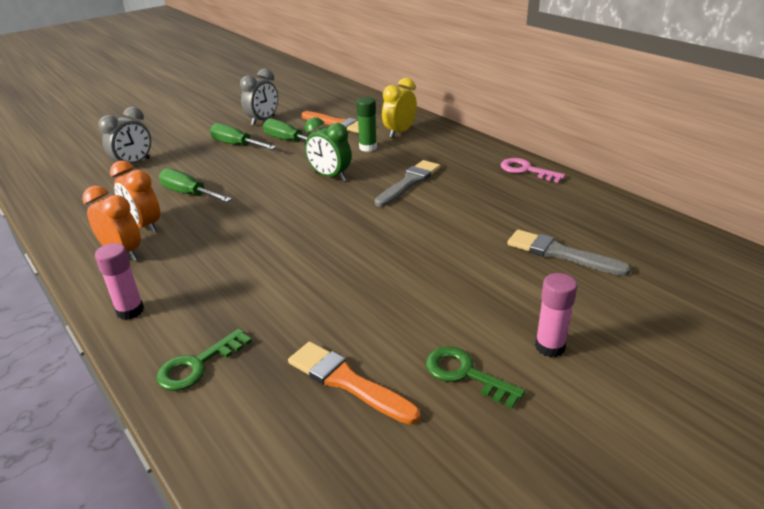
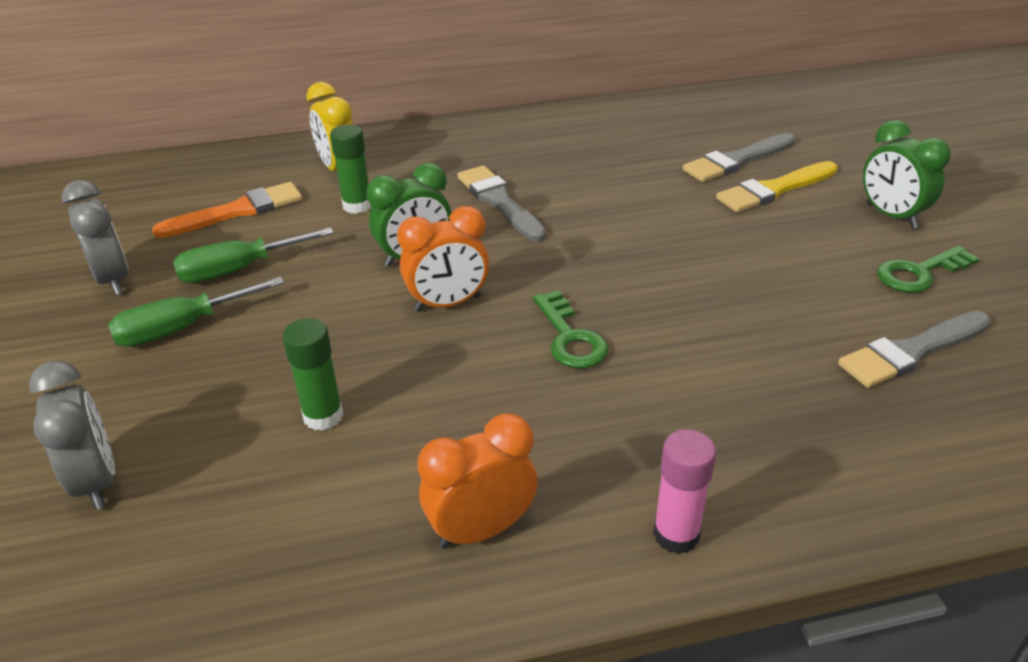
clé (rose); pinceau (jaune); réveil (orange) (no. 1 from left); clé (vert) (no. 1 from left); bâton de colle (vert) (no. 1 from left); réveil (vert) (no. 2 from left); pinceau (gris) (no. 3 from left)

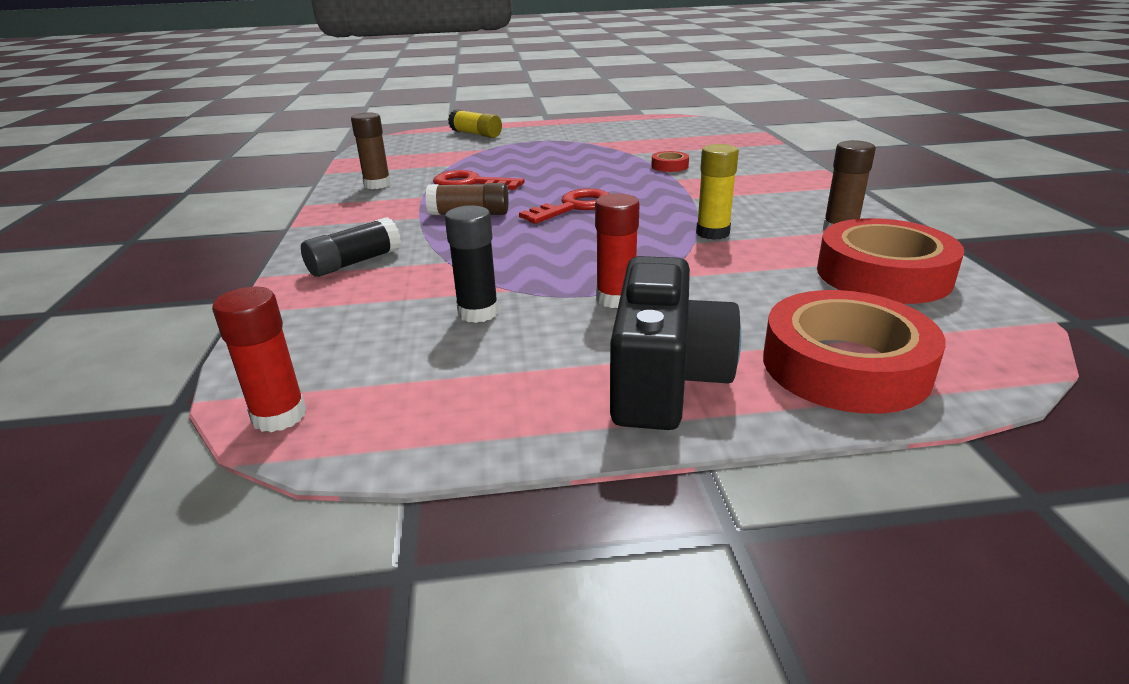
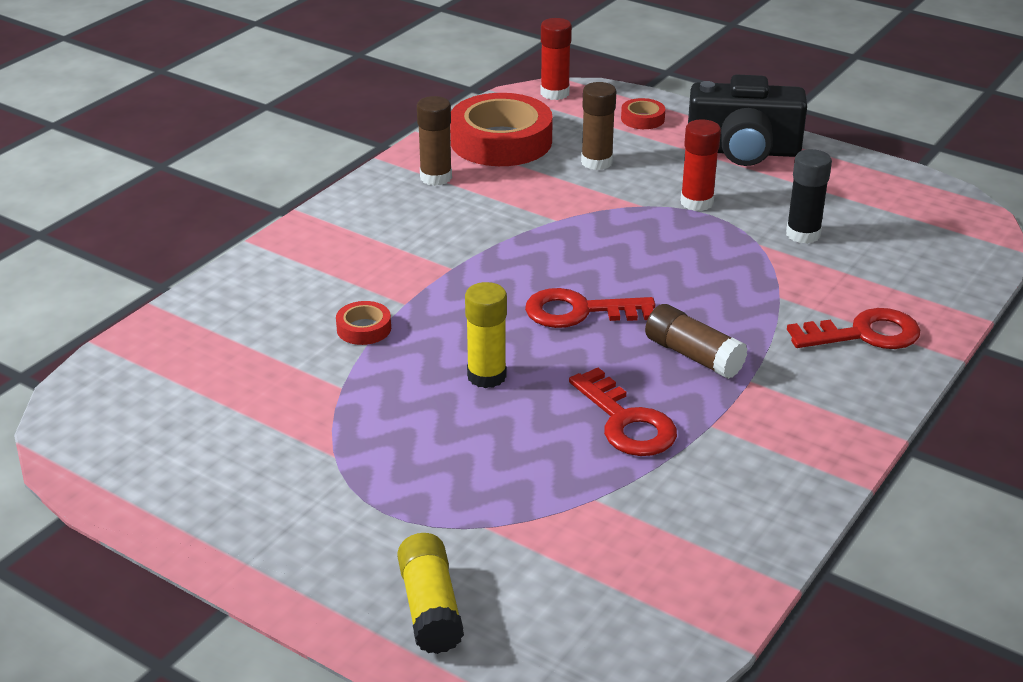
bâton de colle (rouge) (no. 1 from left); bâton de colle (marron) (no. 2 from left); bâton de colle (jaune) (no. 2 from left); clé (rouge) (no. 3 from left); appareil photo (noir); ruban adhésif (rouge) (no. 3 from left)

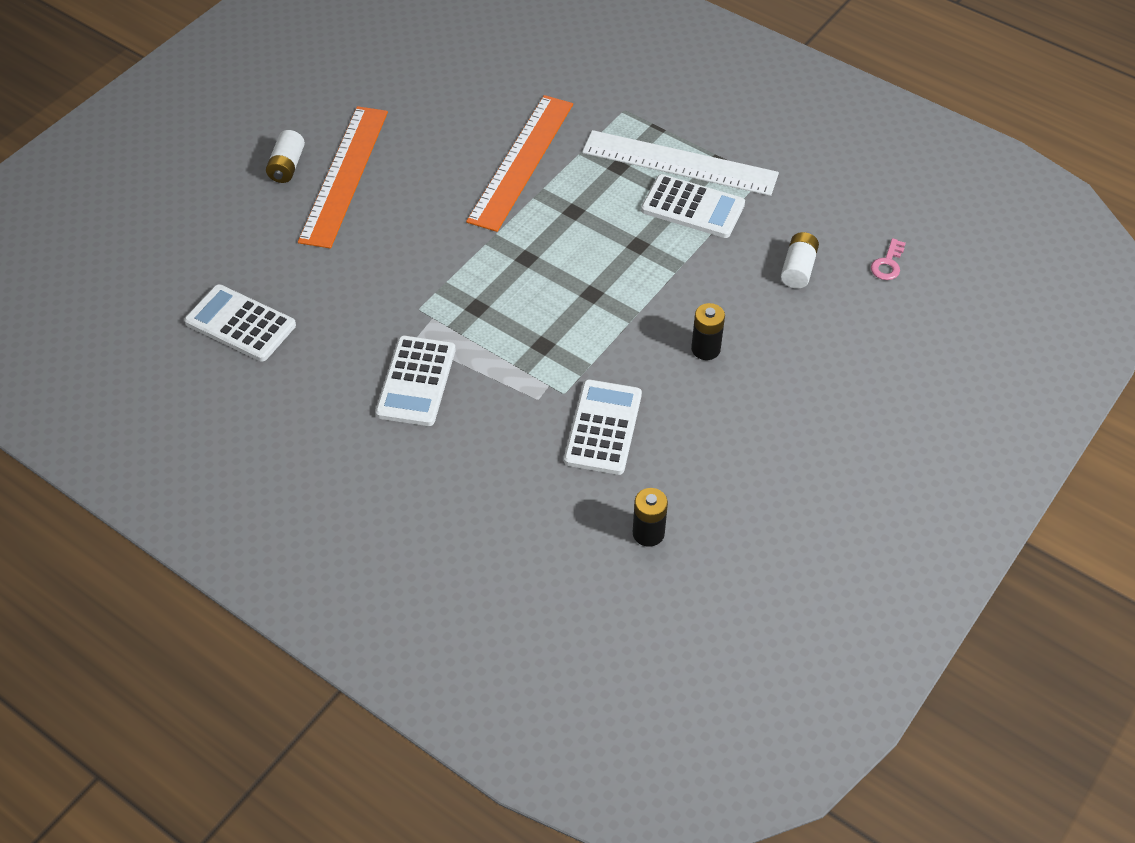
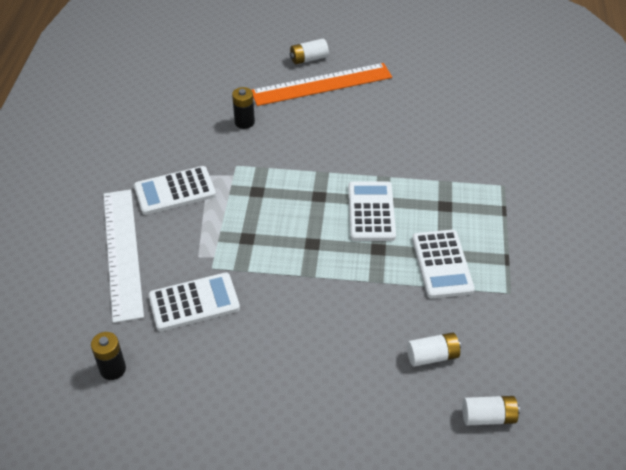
règle (orange) (no. 2 from left in the first image); calculatrice (blanc) (no. 3 from left); règle (blanc); pile (noir) (no. 2 from left); pile (blanc) (no. 3 from left)

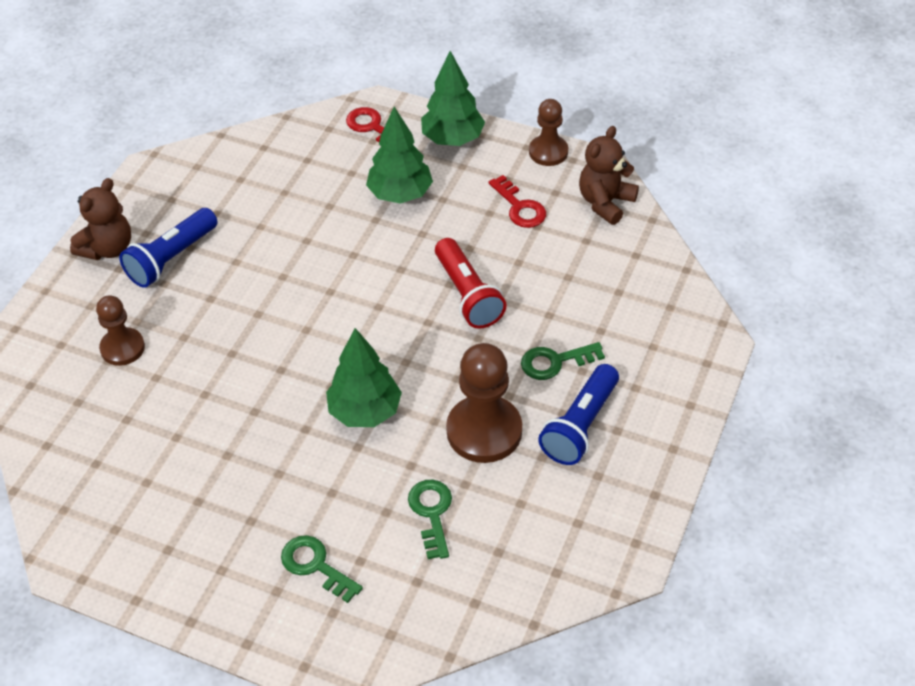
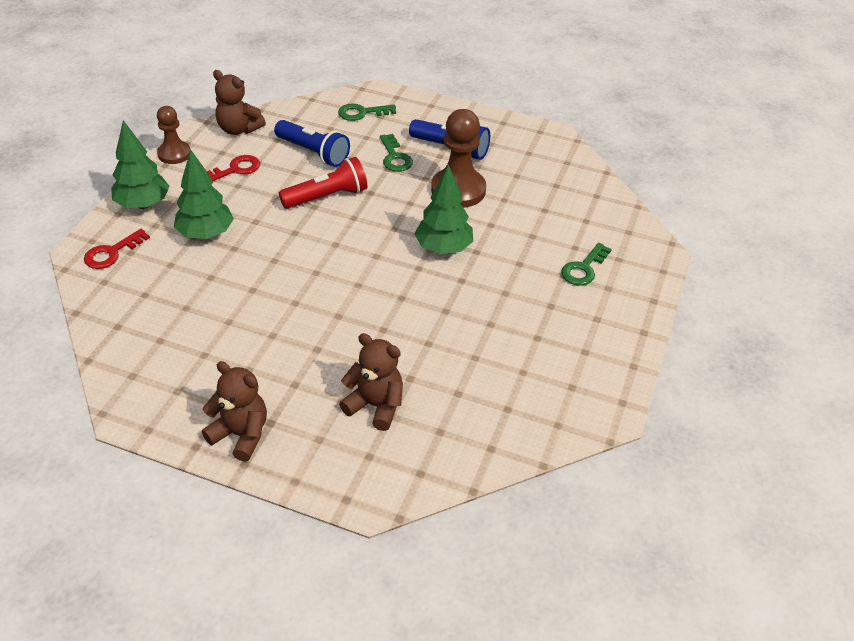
lampe de poche (bleu) (no. 1 from left); clé (vert) (no. 1 from left); ours en peluche (marron) (no. 3 from left)

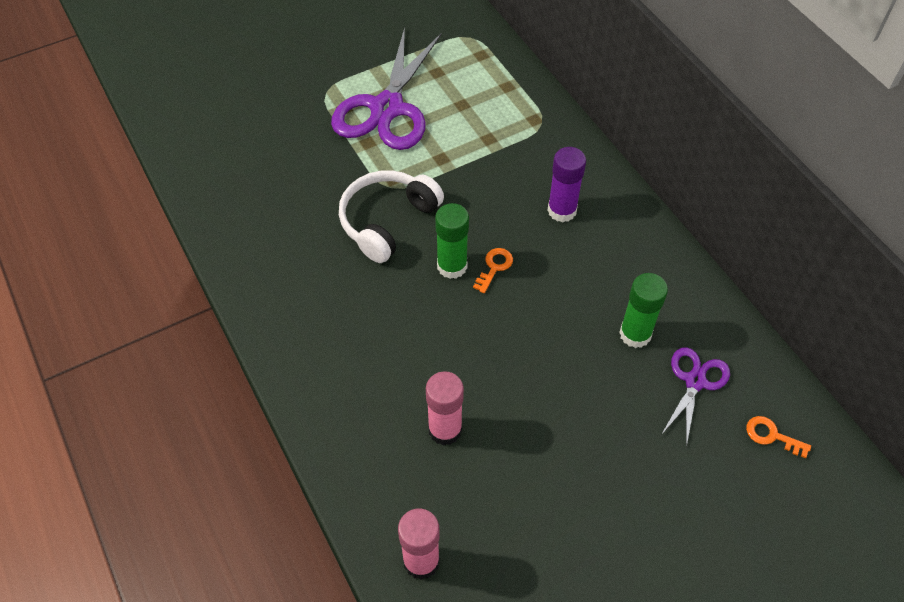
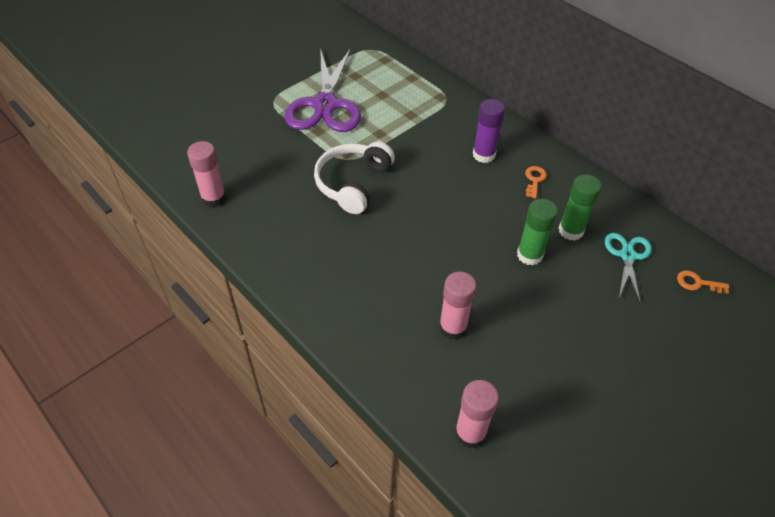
bâton de colle (rose) (no. 1 from left); bâton de colle (vert) (no. 1 from left); clé (orange) (no. 1 from left); ciseaux (turquoise)

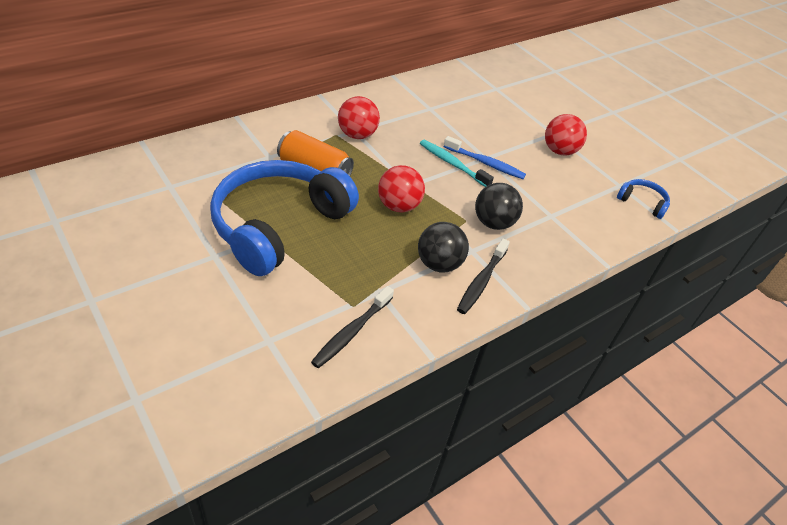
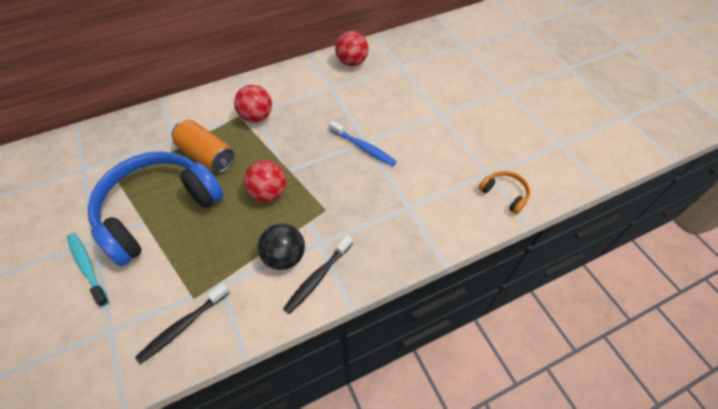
balle (noir) (no. 2 from left in the first image); brosse à dents (turquoise); balle (rouge) (no. 3 from left); casque audio (orange)

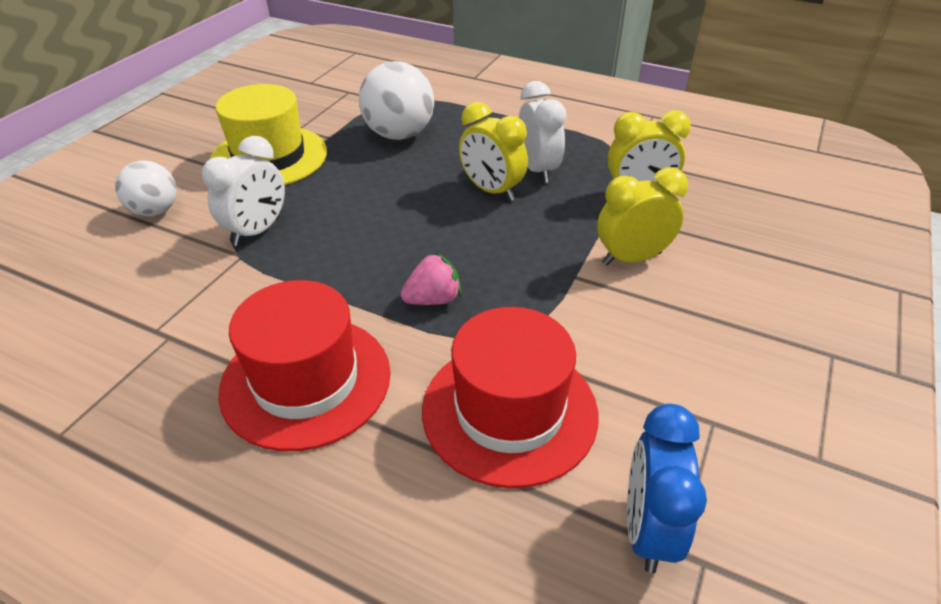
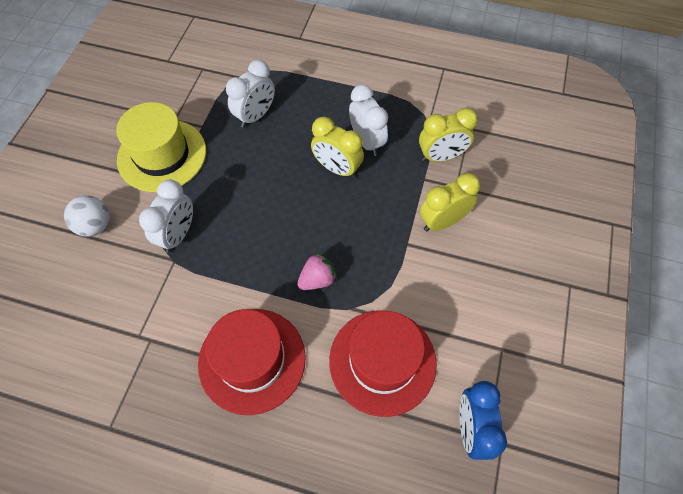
réveil (blanc) (no. 2 from left)

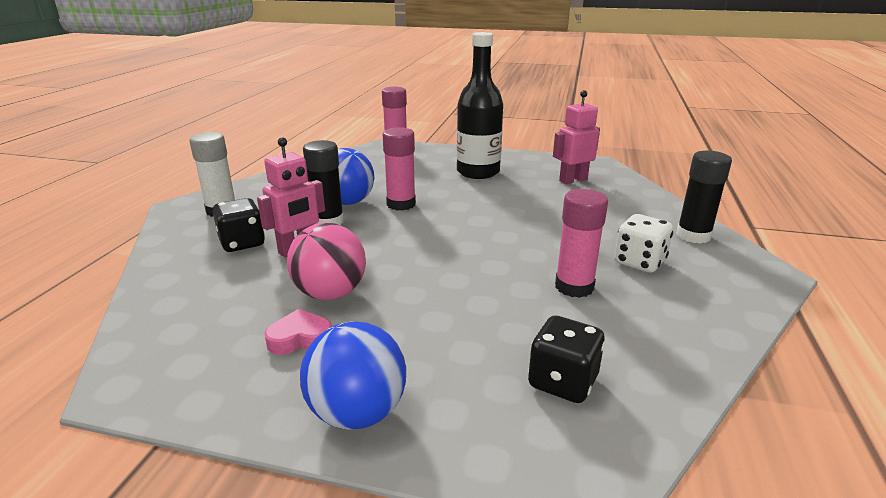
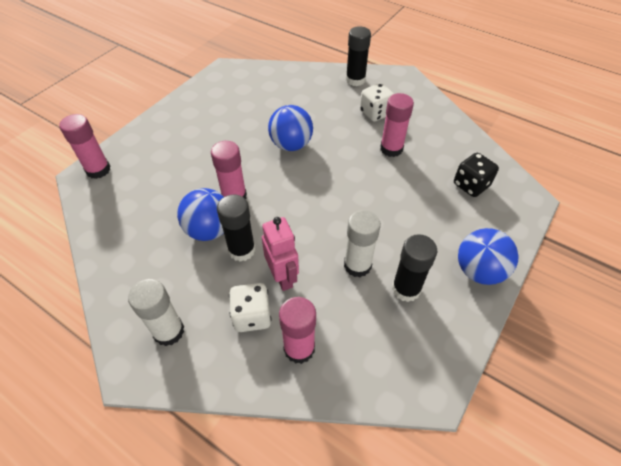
bouteille (noir); robot (rose) (no. 2 from left in the first image); balle (bleu) (no. 2 from left); bâton de colle (rose) (no. 3 from left); bâton de colle (noir) (no. 3 from left); bâton de colle (blanc) (no. 2 from left); dé (blanc) (no. 1 from left)

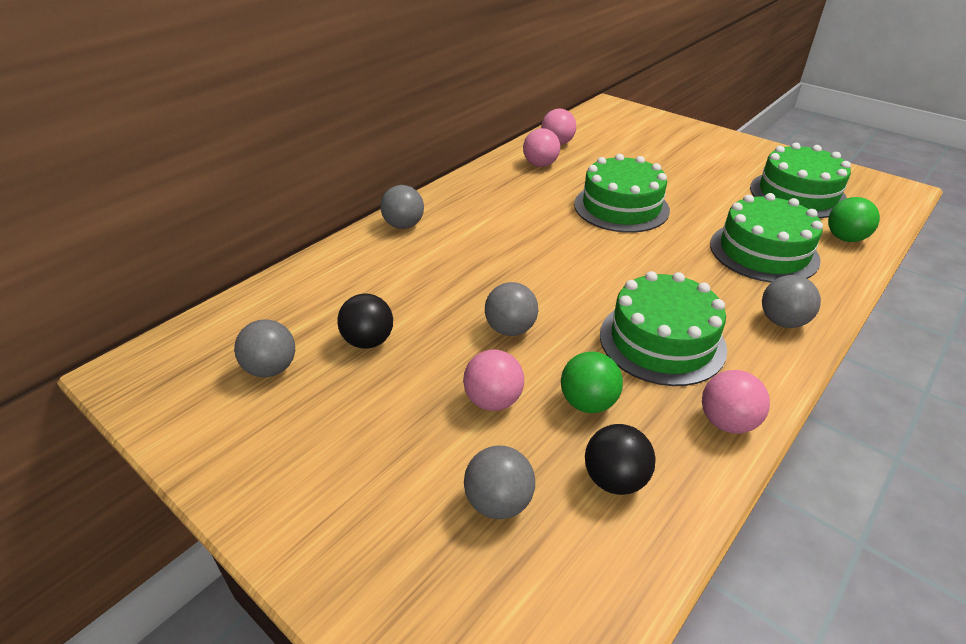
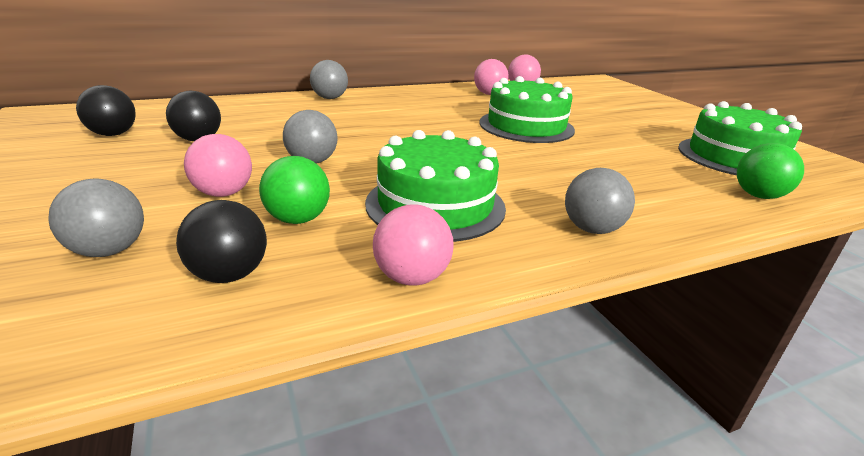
gâteau (vert) (no. 3 from left in the first image); balle (noir) (no. 1 from left)

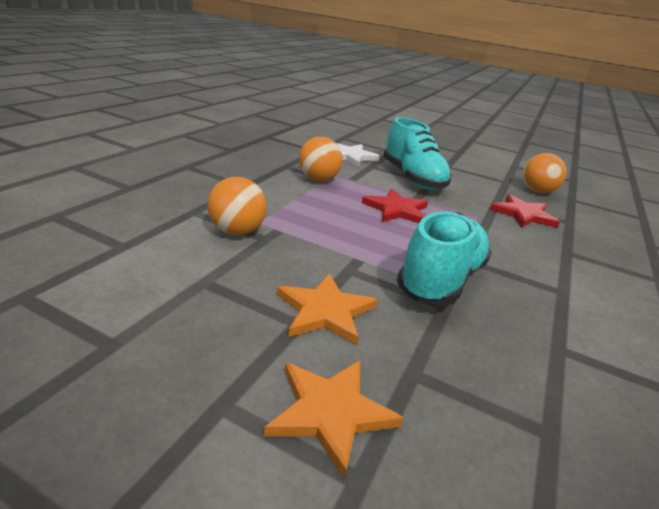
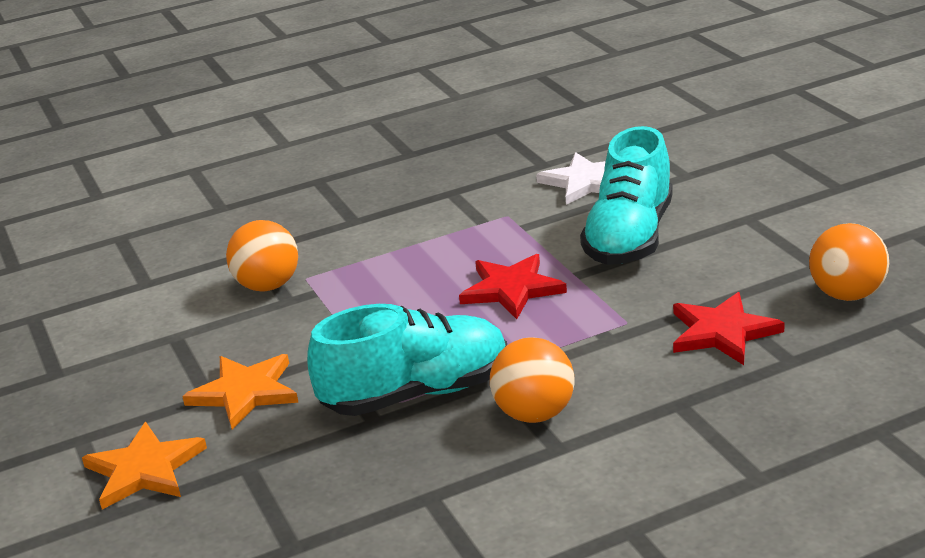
balle (orange) (no. 2 from left)

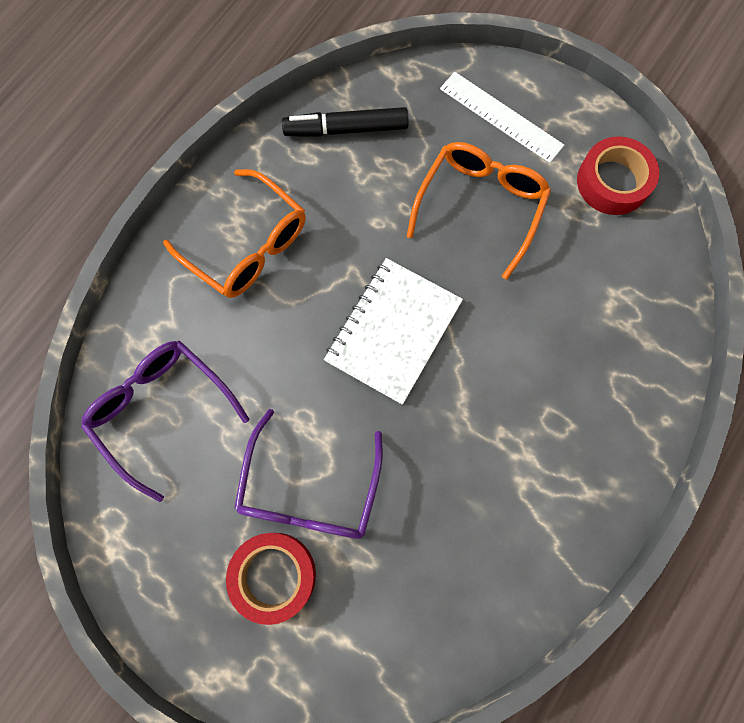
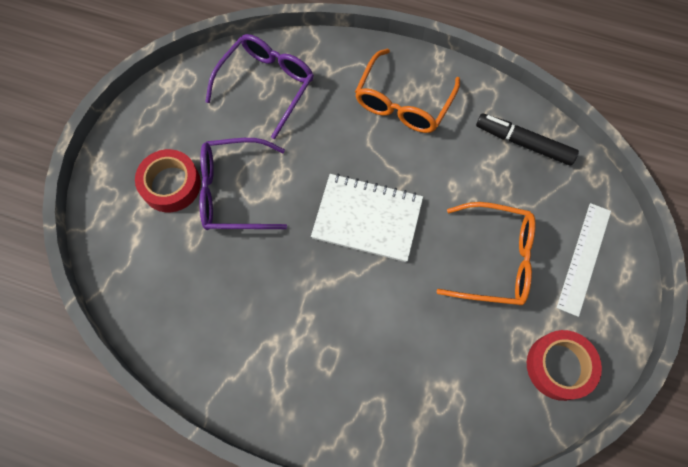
feutre (noir)

